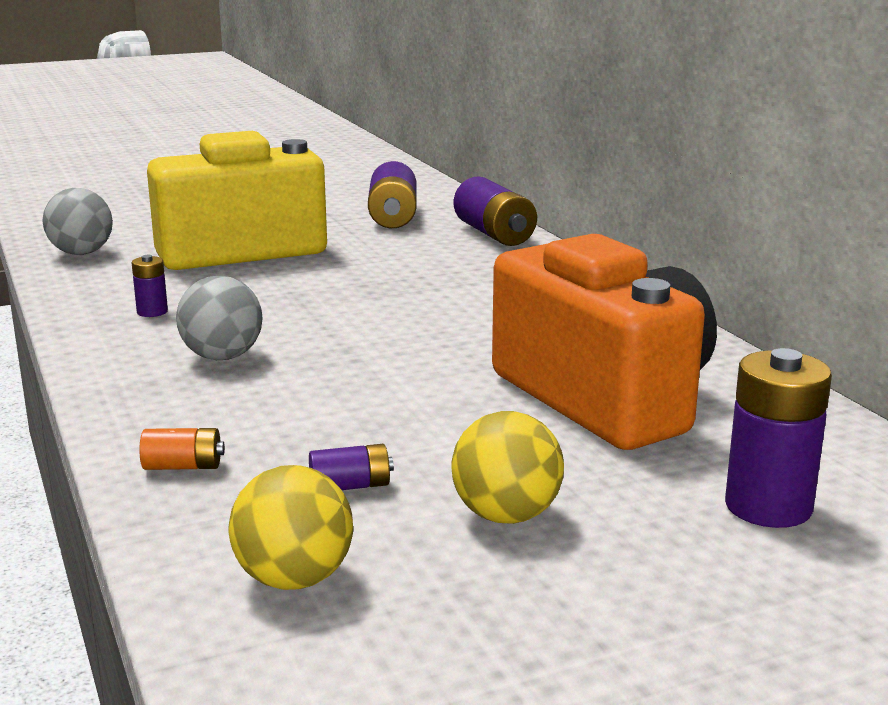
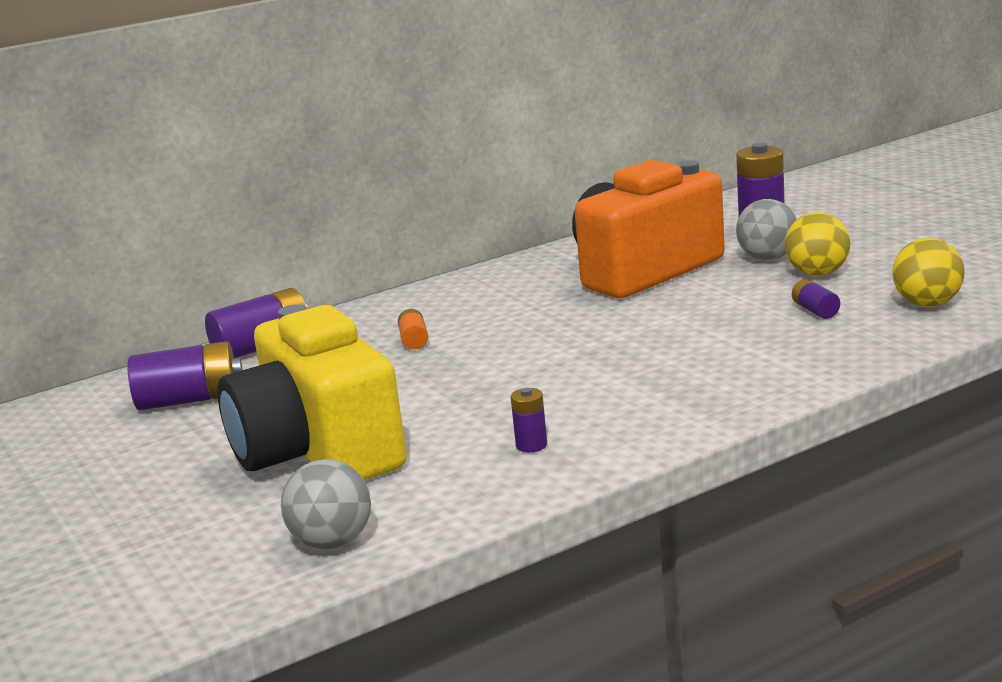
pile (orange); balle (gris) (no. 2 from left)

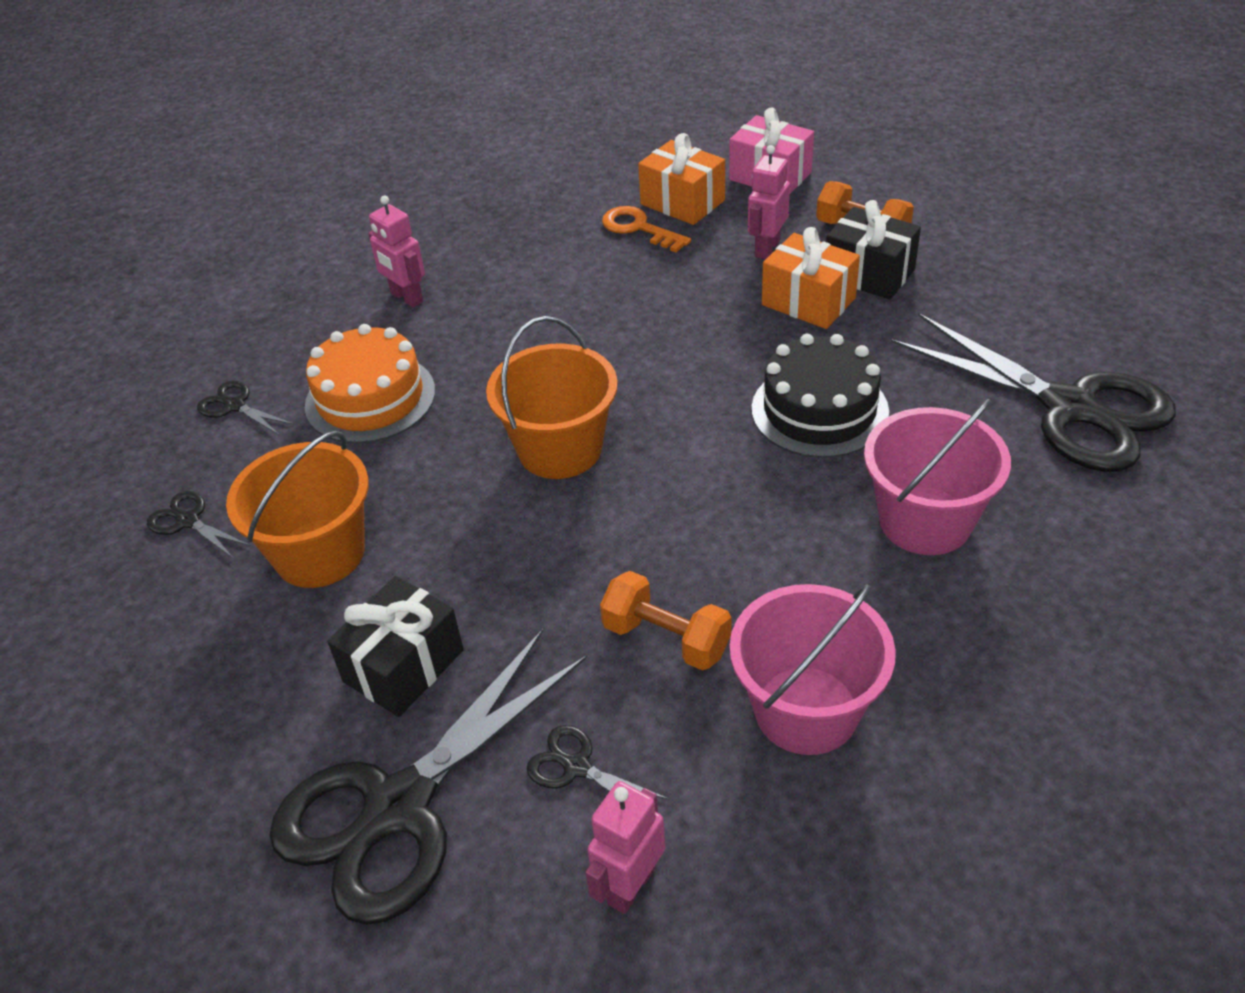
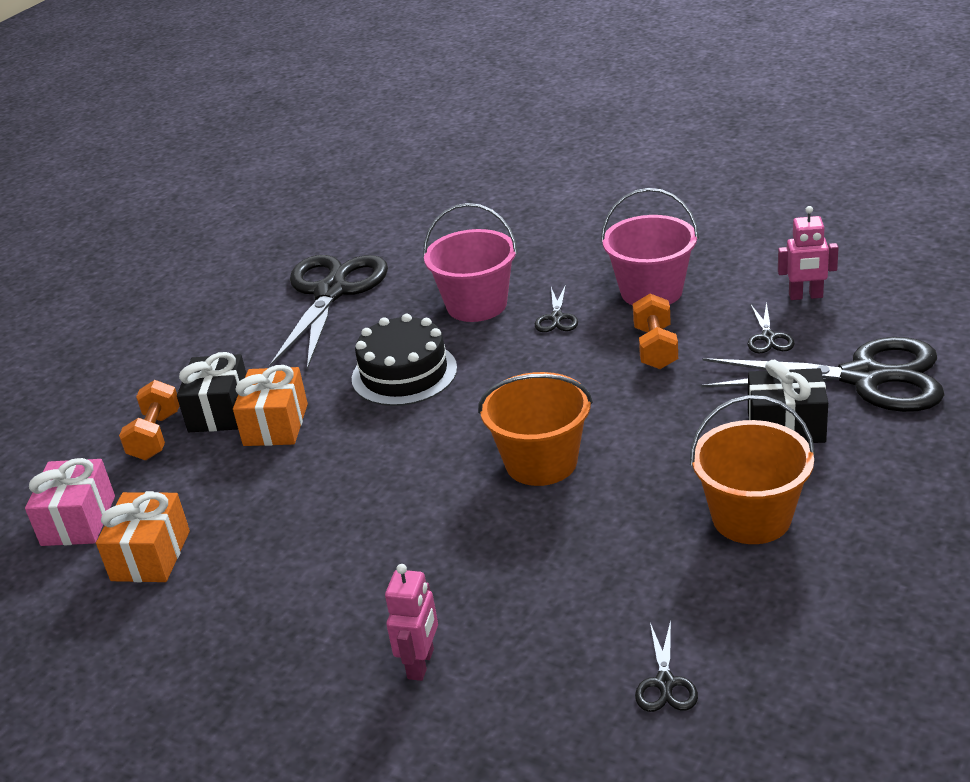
gâteau (orange); clé (orange); robot (rose) (no. 3 from left in the first image); ciseaux (noir) (no. 2 from left)

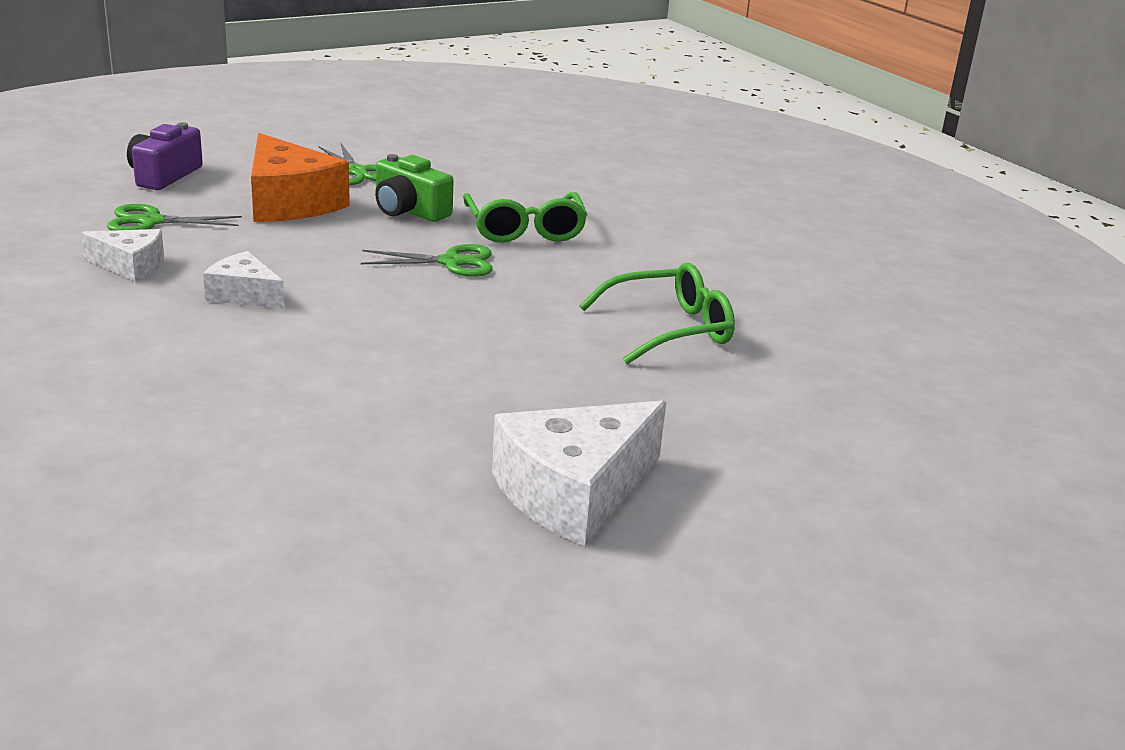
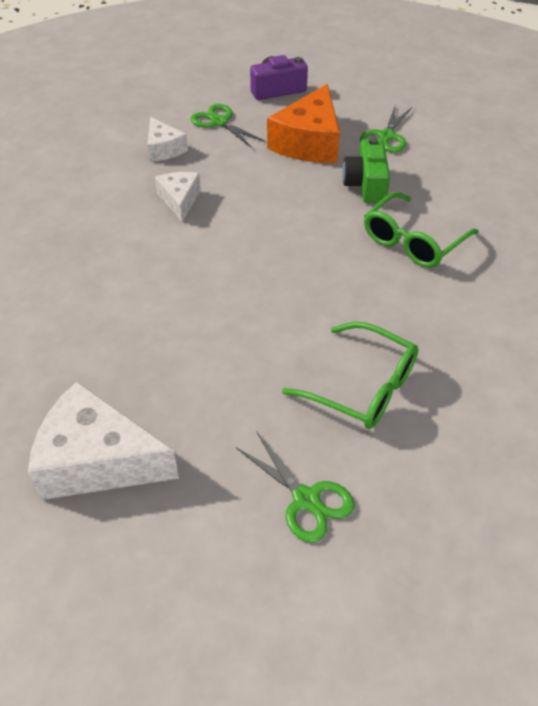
ciseaux (vert) (no. 2 from left)

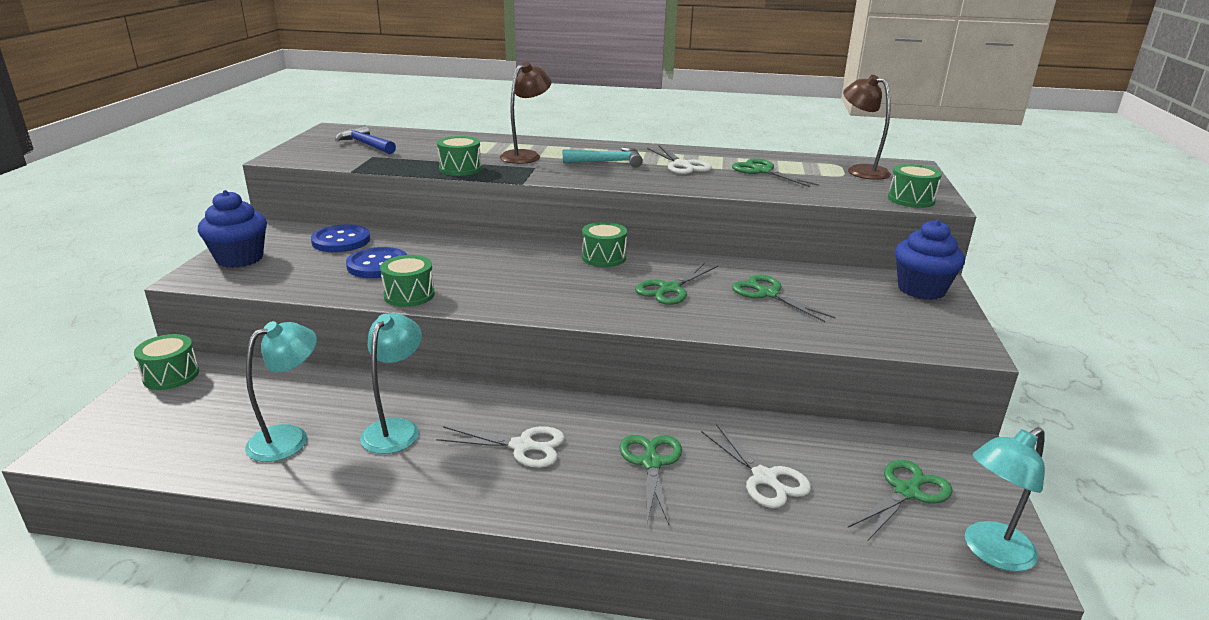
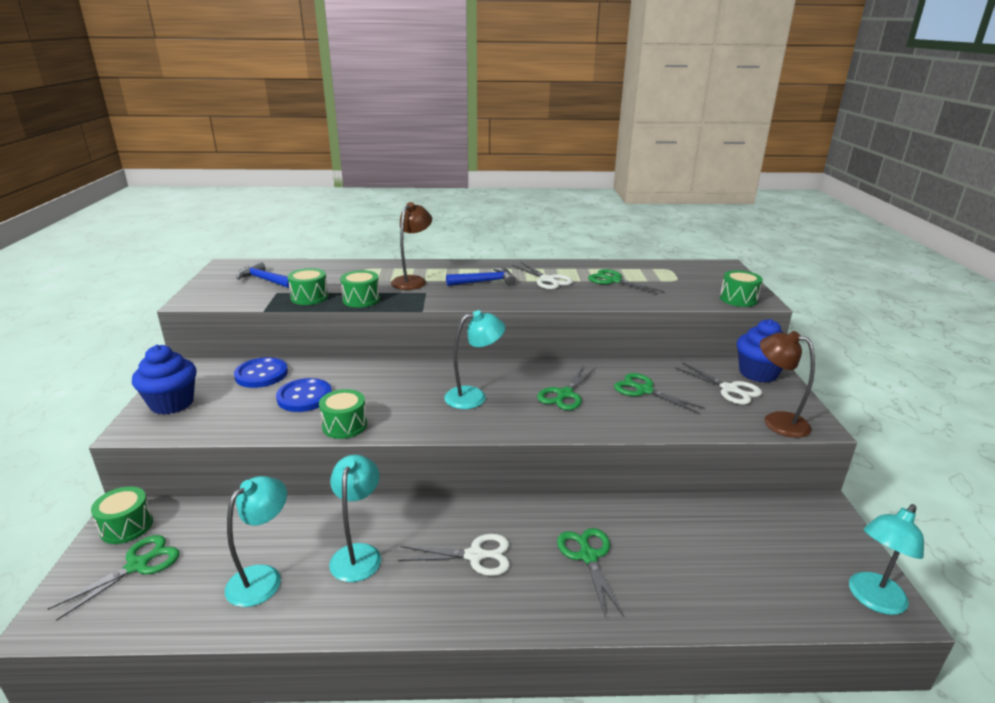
lampe (turquoise) (no. 3 from left); tambour (vert) (no. 2 from left); ciseaux (blanc) (no. 3 from left); lampe (marron) (no. 2 from left); ciseaux (vert) (no. 1 from left); marteau (bleu) (no. 2 from left)

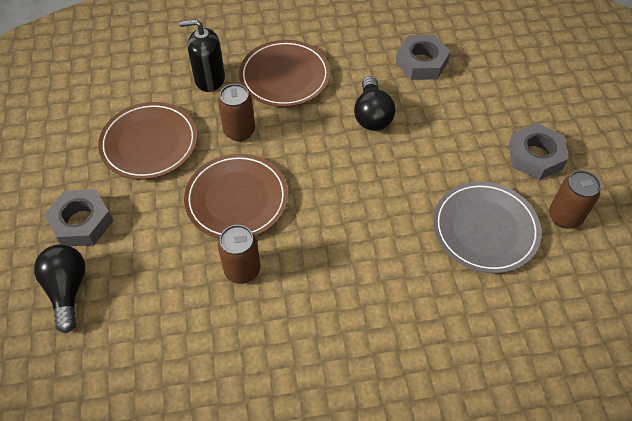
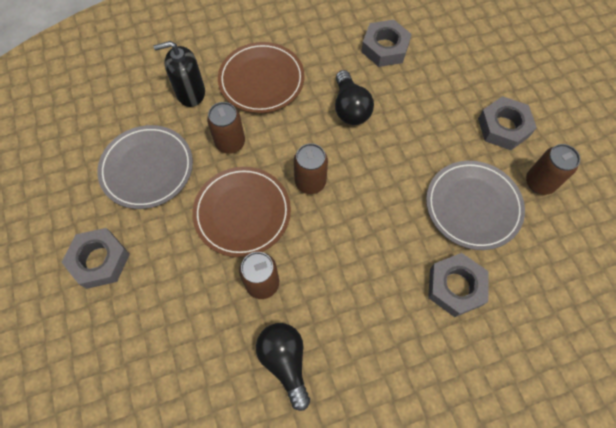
canette (marron) (no. 3 from left); écrou (gris) (no. 3 from left); ampoule (noir) (no. 1 from left); assiette (gris) (no. 1 from left)

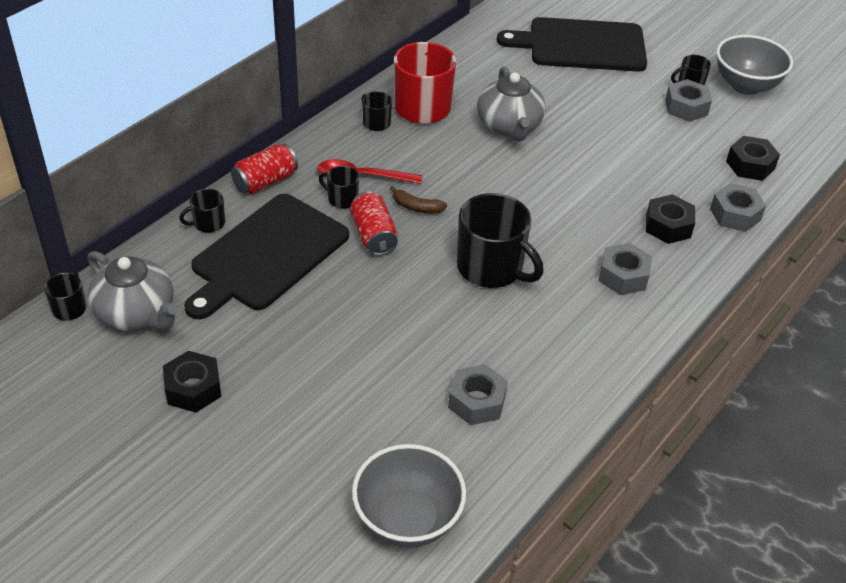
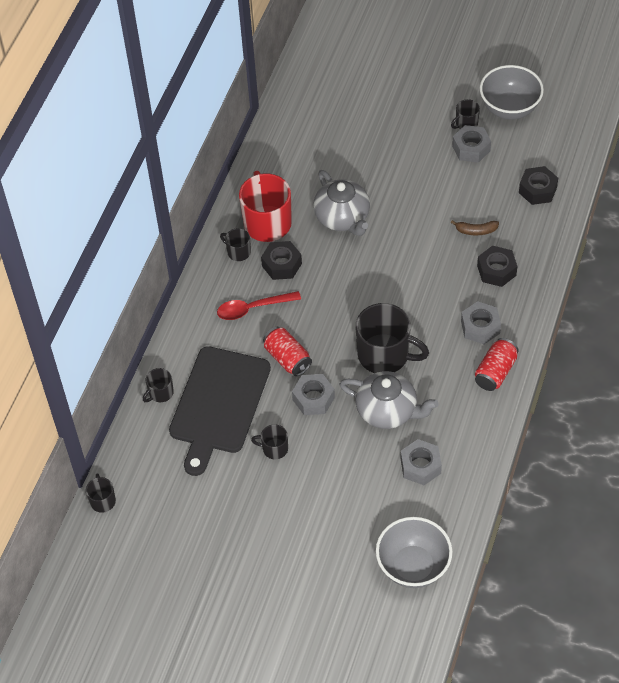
planche à découper (noir) (no. 2 from left in the first image); théière (gris) (no. 2 from left); écrou (noir) (no. 1 from left); canette (rouge) (no. 2 from left); tasse (noir) (no. 4 from left); banane (marron); écrou (gris) (no. 1 from left)

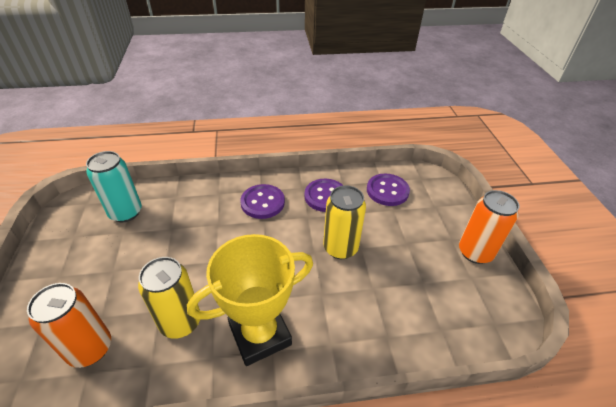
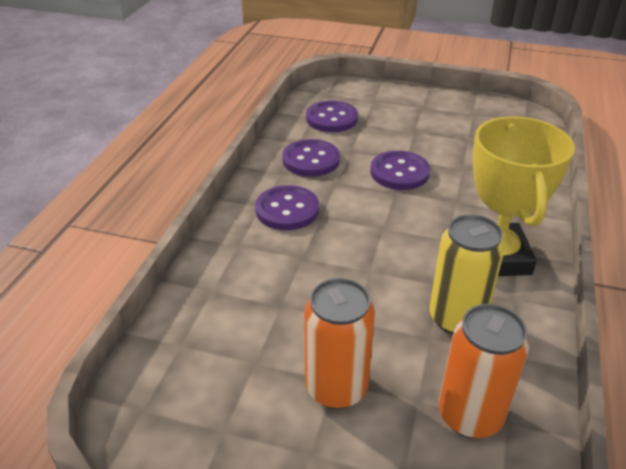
canette (turquoise); canette (orange) (no. 1 from left); bouton (violet) (no. 4 from left)

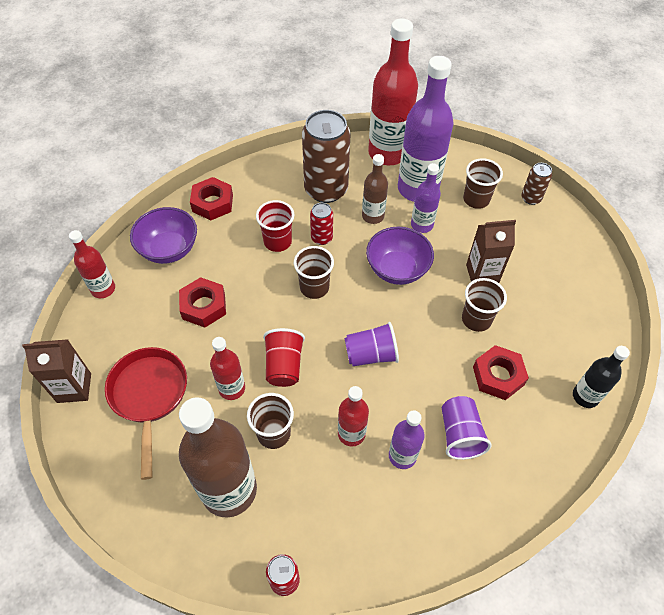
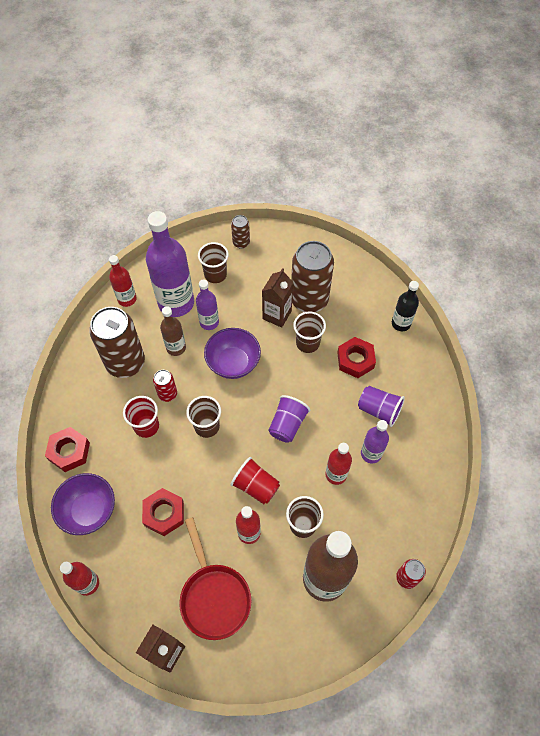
canette (marron) (no. 3 from left); poêle (rouge); bouteille (rouge) (no. 2 from left)

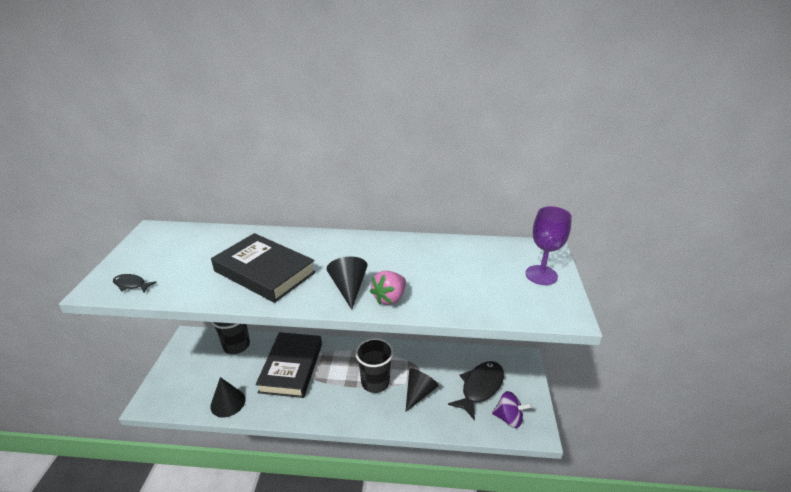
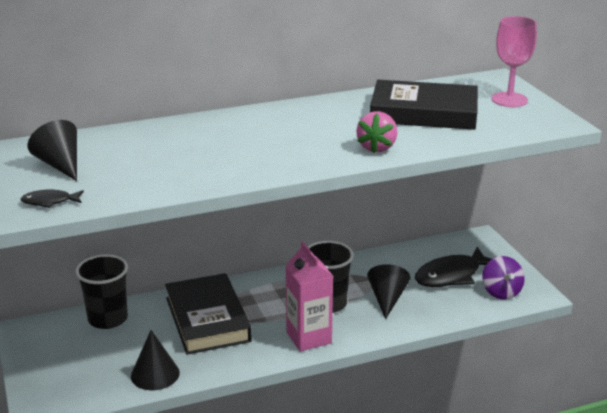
brique de lait (rose); livre (noir) (no. 2 from left); cône (noir) (no. 1 from left); verre à pied (rose); poisson (noir) (no. 2 from left); toupie (violet)

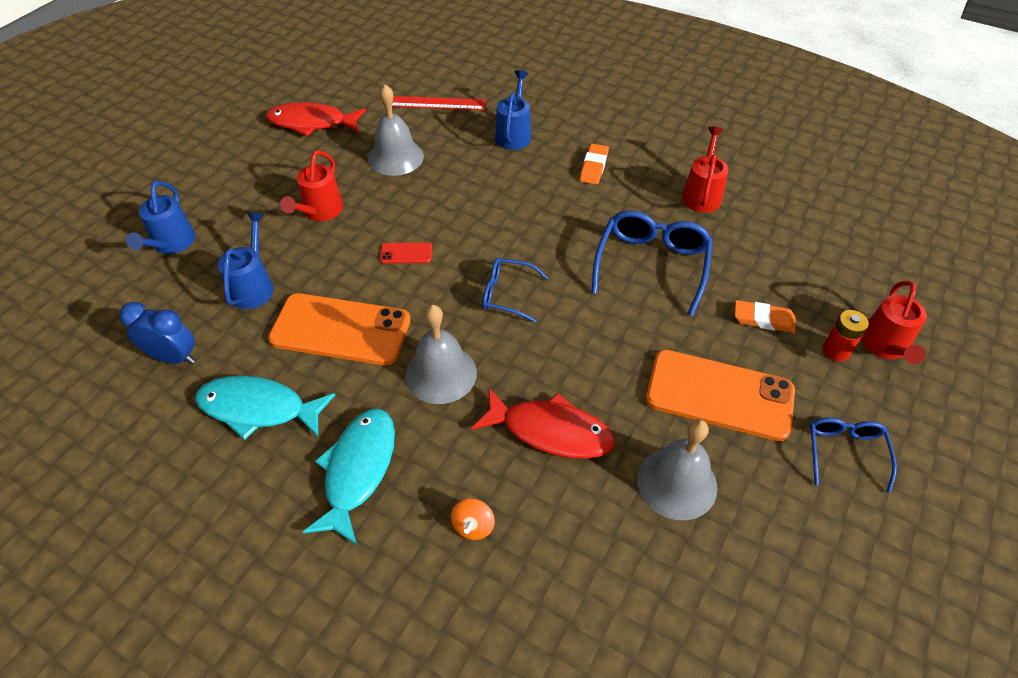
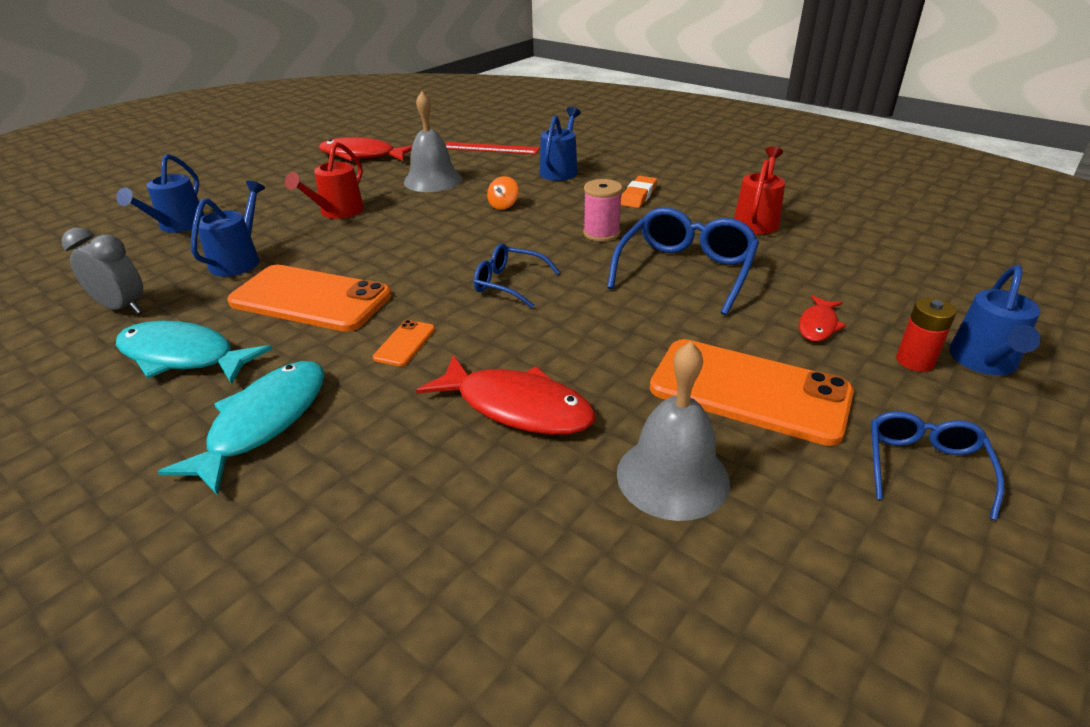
téléphone (rouge); bobine (rose); toupie (orange); téléphone (orange) (no. 2 from left); poisson (rouge) (no. 3 from left); réveil (gris); arrosoir (bleu) (no. 4 from left)

